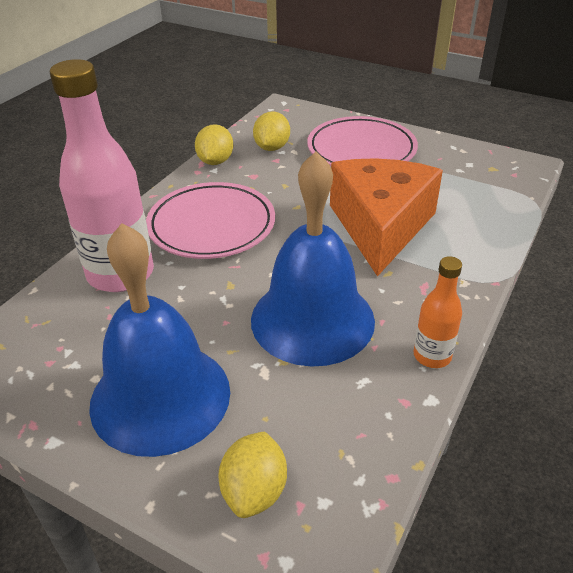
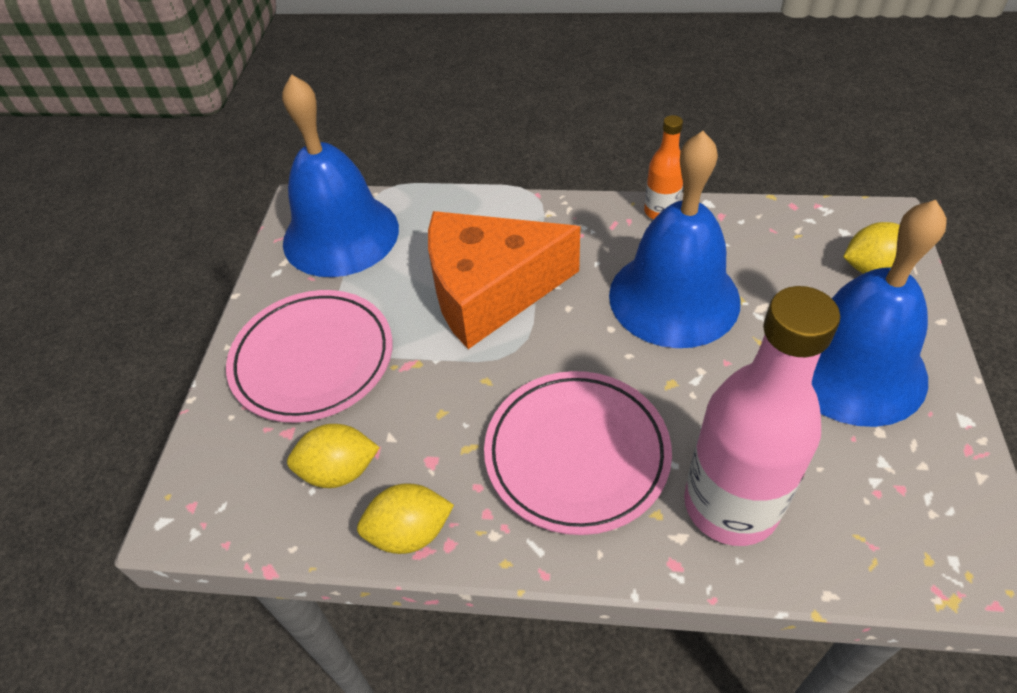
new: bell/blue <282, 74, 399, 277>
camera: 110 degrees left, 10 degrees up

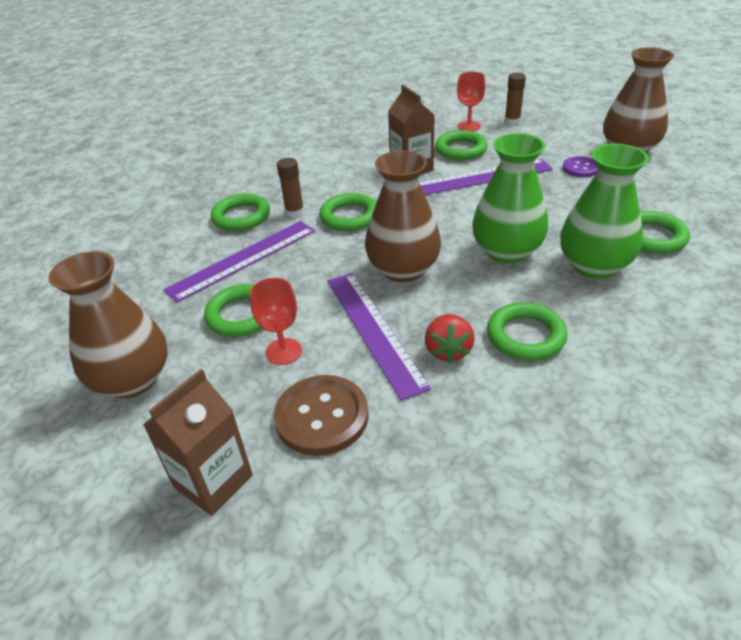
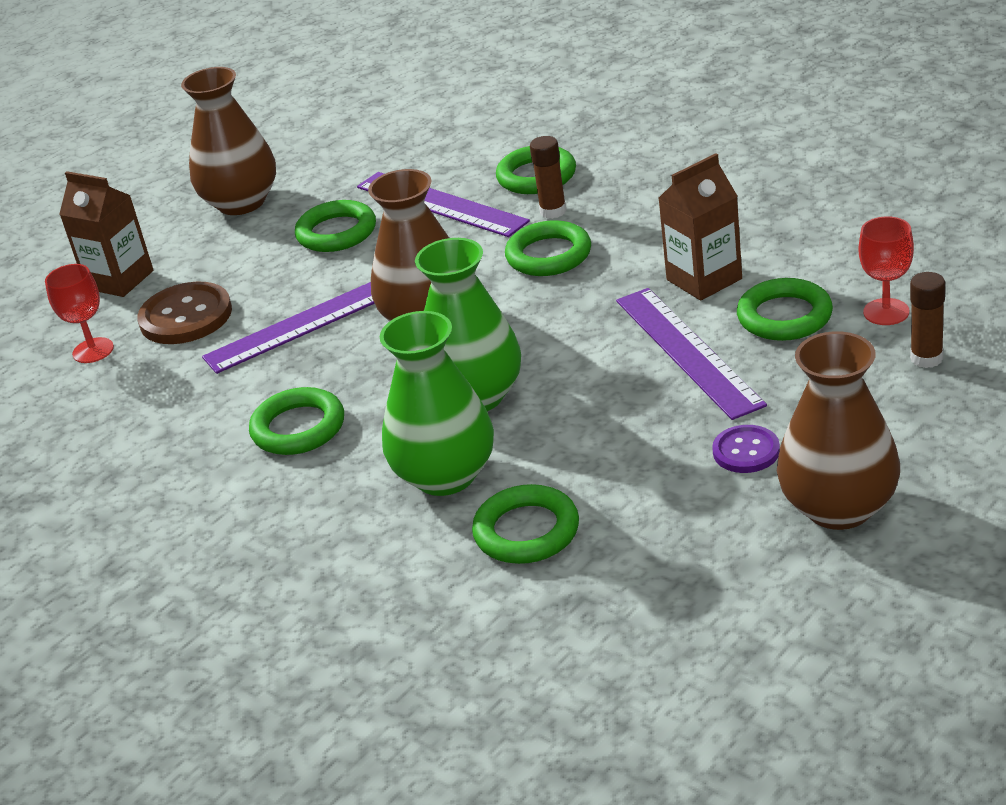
gone: strawberry/scarlet <425, 314, 475, 363>
shifted: goblet/scarlet <250, 278, 302, 365> to <45, 264, 114, 363>
camera: 85 degrees right, 5 degrees down

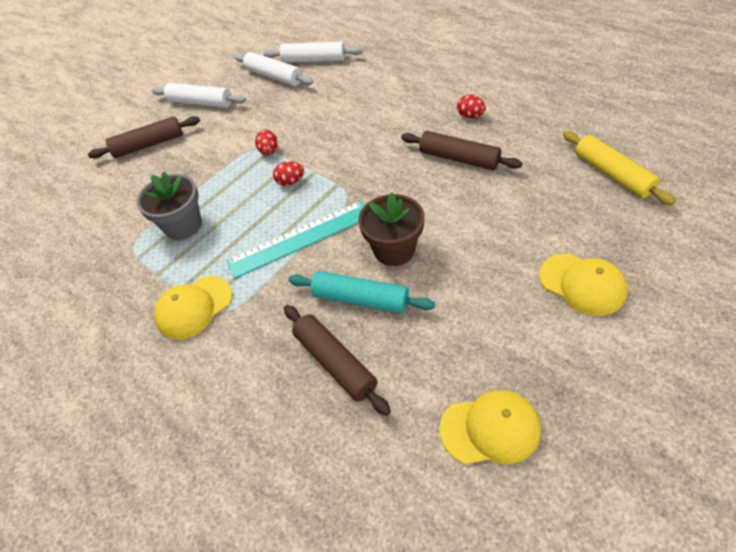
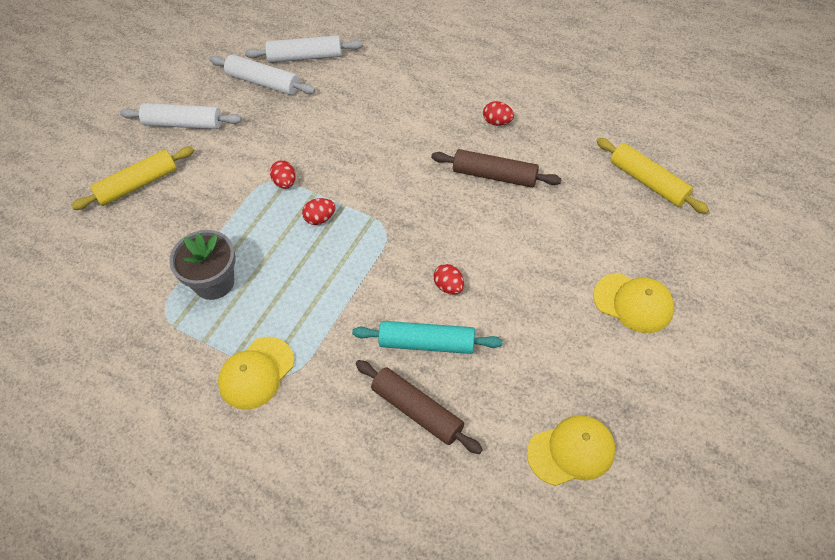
gone: ruler/teal <226, 201, 365, 278>
swapped: flower pot/brown <358, 192, 424, 266> to toy egg/scarlet <433, 264, 464, 295>
repainted: pastry roller/brown <88, 116, 200, 159> to pastry roller/golden <71, 147, 194, 210>
camera: 15 degrees left, 5 degrees up

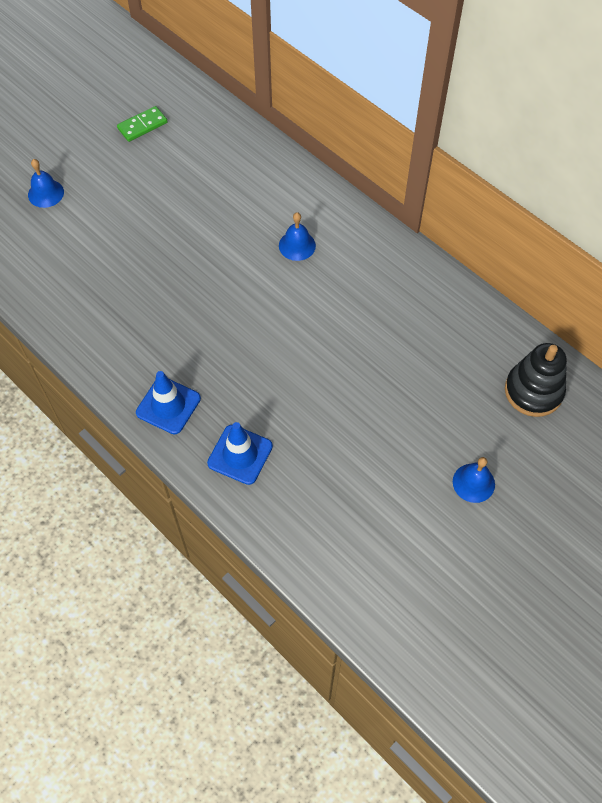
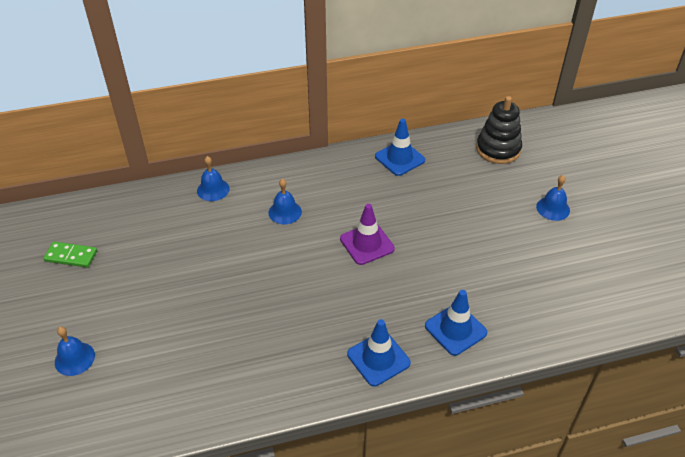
new: bell/blue <197, 156, 229, 201>; road cone/violet <340, 204, 395, 265>; road cone/blue <375, 118, 425, 176>
rotated: domino piece/leaf-green <117, 106, 168, 142> = <43, 242, 97, 268> 75 degrees counterclockwise
camera: 60 degrees left, 15 degrees down

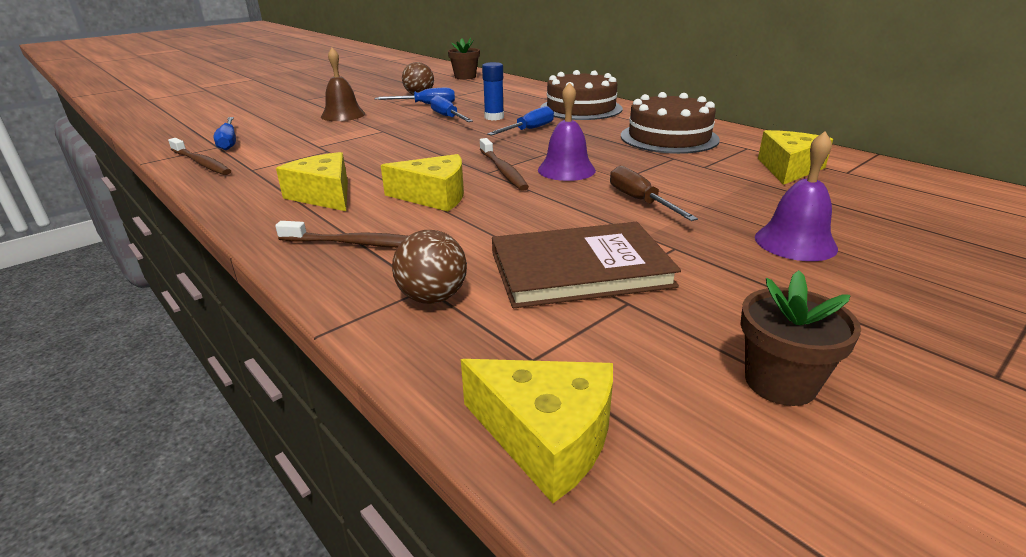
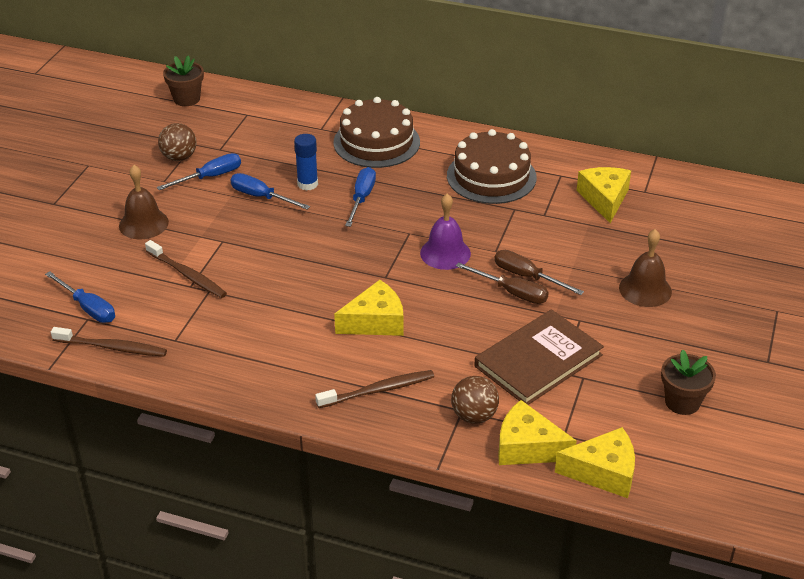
new: screwdriver/brown <456, 262, 549, 304>
shifted: cheese wedge/golden <276, 152, 348, 211> to <498, 400, 577, 465>; dental brush/brown <480, 138, 529, 191> to <145, 240, 227, 298>
repainted: bell/violet <755, 131, 838, 261> to bell/brown <619, 229, 672, 307>
camera: 30 degrees left, 10 degrees up

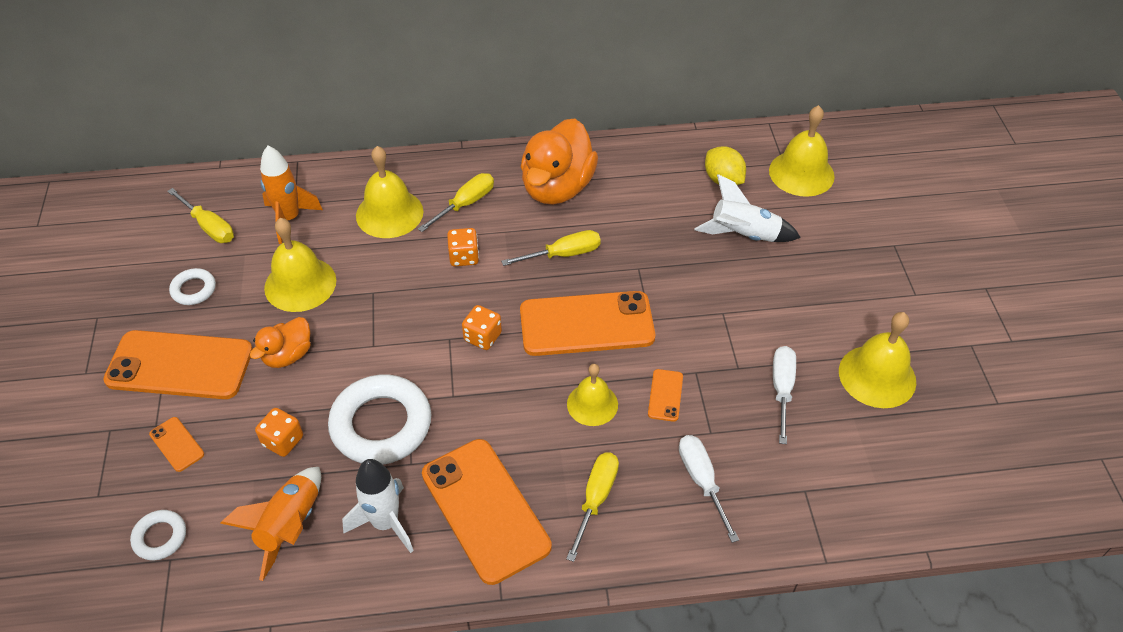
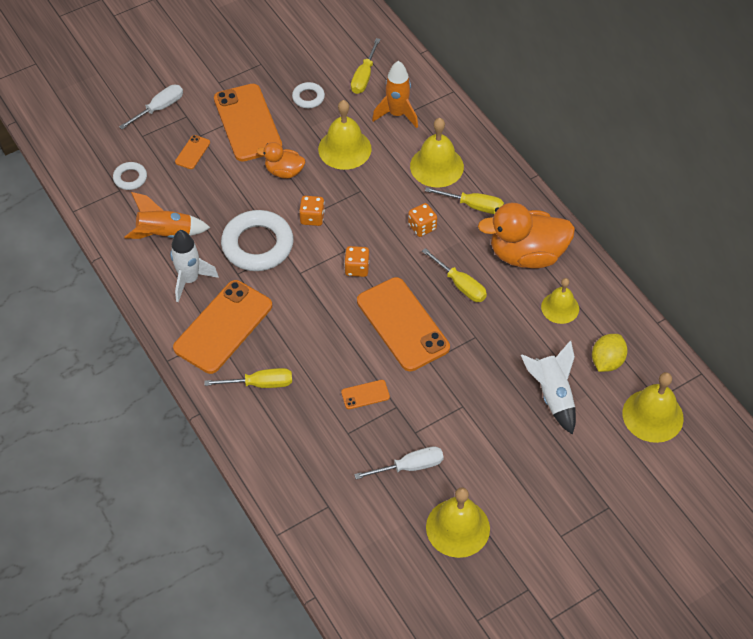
shifted: die/bright orange <255, 408, 303, 457> to <299, 196, 325, 226>; bell/golden <567, 364, 618, 426> to <541, 278, 579, 324>; screwdriver/snow-white <679, 435, 739, 543> to <119, 85, 183, 129>
camera: 65 degrees right, 5 degrees up

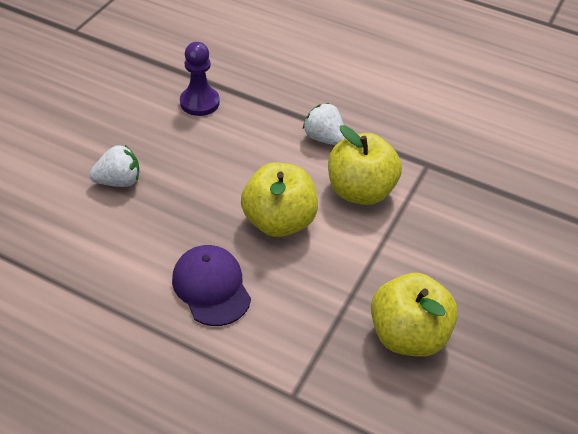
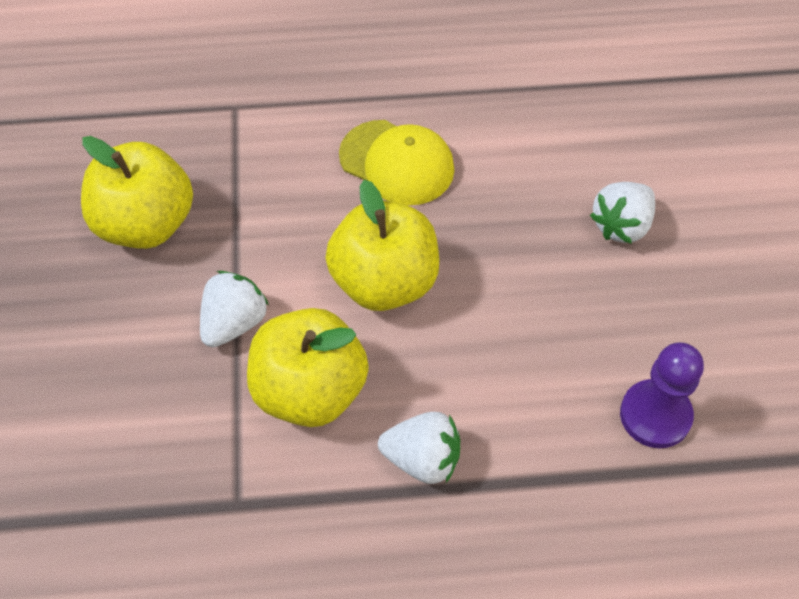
new: strawberry/snow-white <200, 271, 269, 347>
repainted: peaked cap/violet <172, 245, 251, 326> to peaked cap/golden <339, 120, 455, 205>
camera: 150 degrees right, 10 degrees up

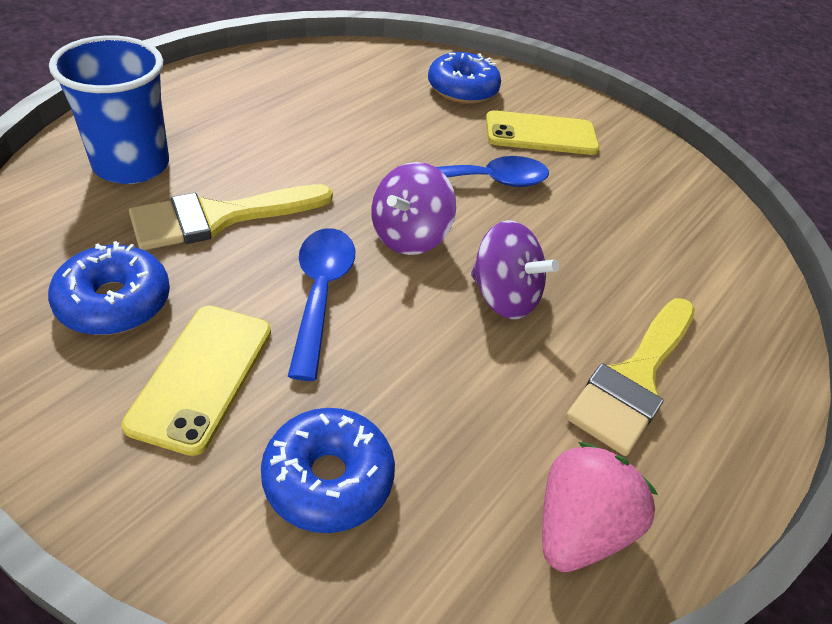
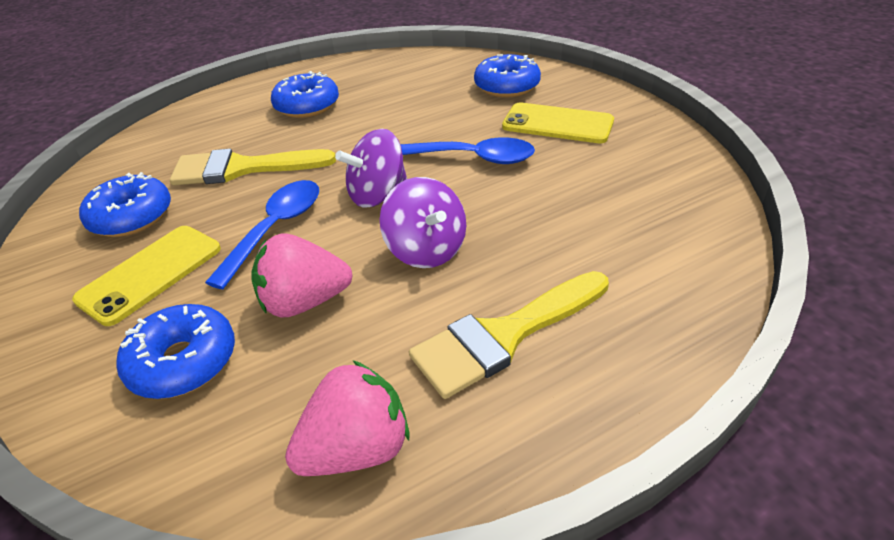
gone: cup/blue <49, 35, 169, 184>
new: strawberry/rosy <251, 233, 353, 317>; donut/blue <271, 71, 339, 118>
camera: 30 degrees right, 5 degrees down

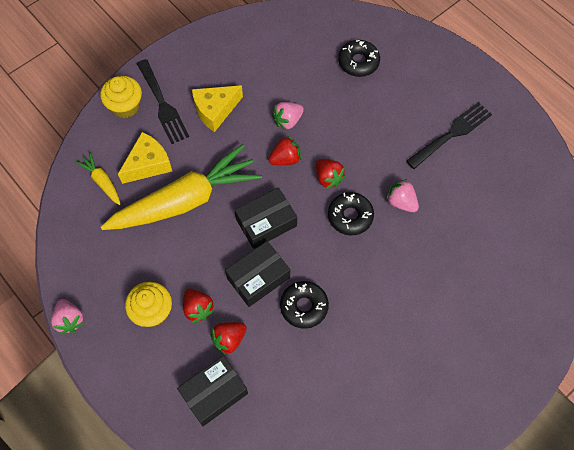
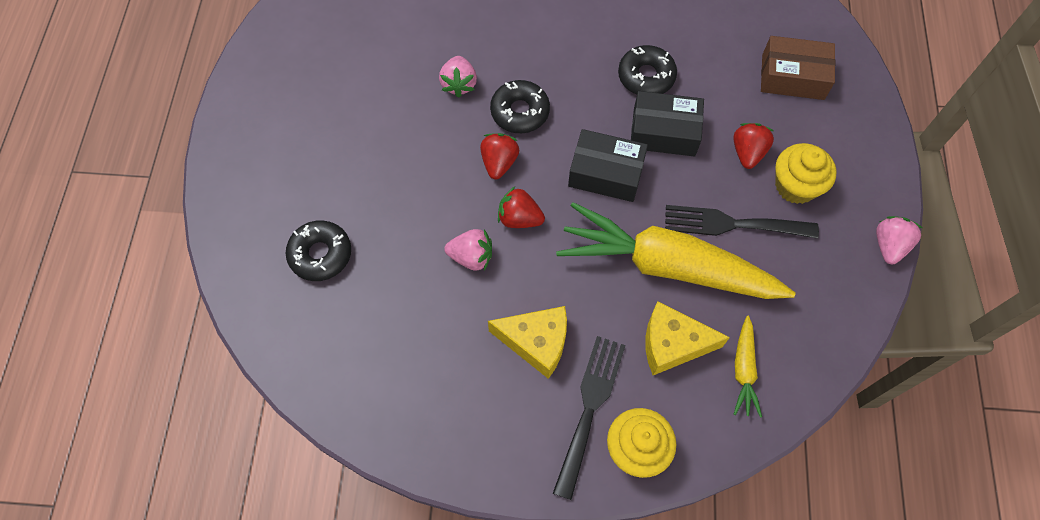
gone: strawberry/scarlet <210, 322, 247, 355>
shifted: fork/ebony <406, 102, 492, 169> to <665, 205, 819, 239>
repainted: parcel/ebony <177, 356, 248, 426> to parcel/brown <761, 36, 835, 100>
camera: 135 degrees left, 0 degrees up

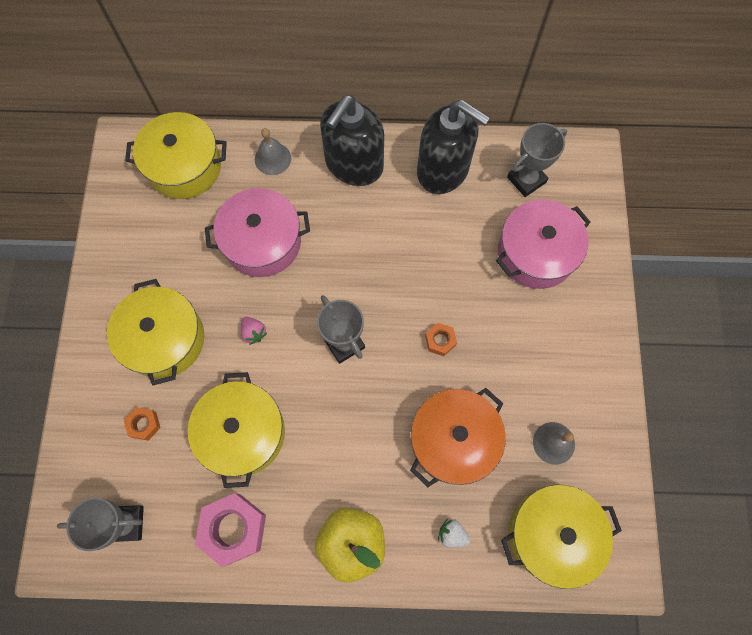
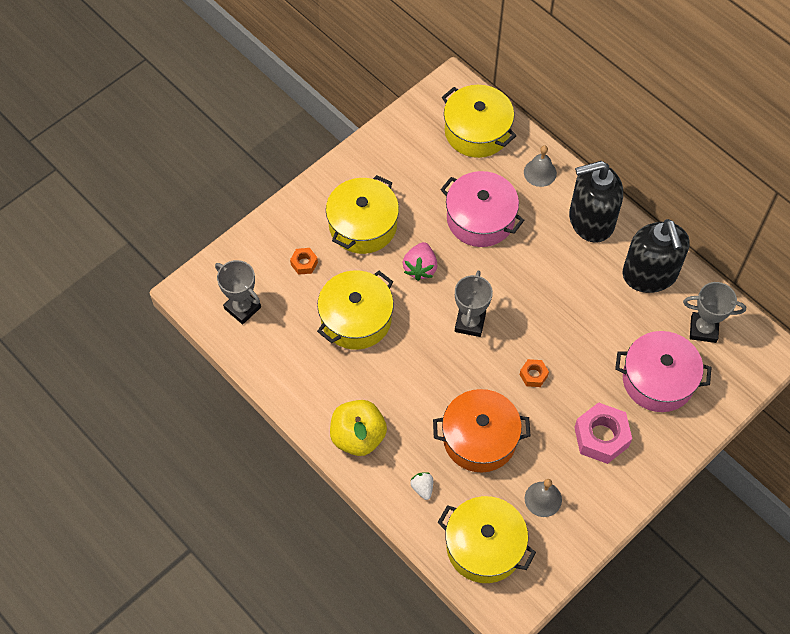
shifted: nut/rosy <195, 493, 266, 567> to <574, 402, 632, 464>
scaled: strawberry/rosy <241, 317, 267, 345> = <403, 242, 438, 281> x1.61
camera: 45 degrees right, 10 degrees down

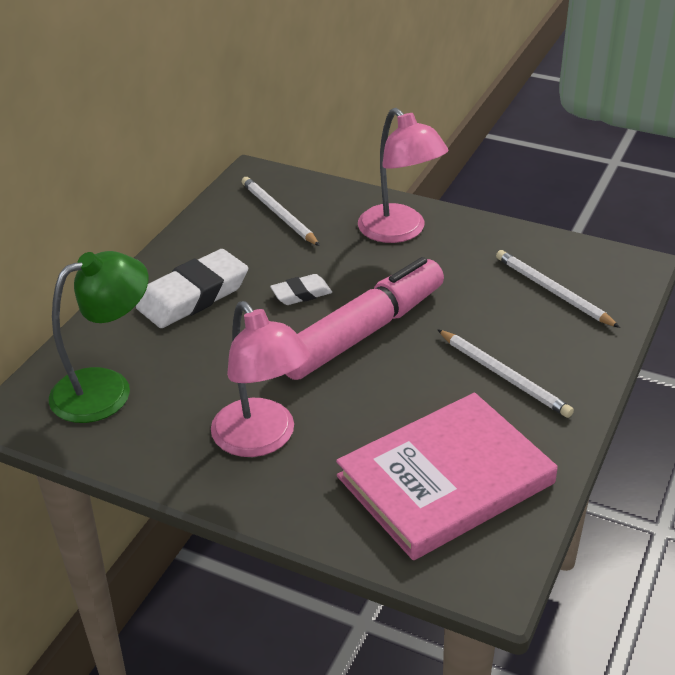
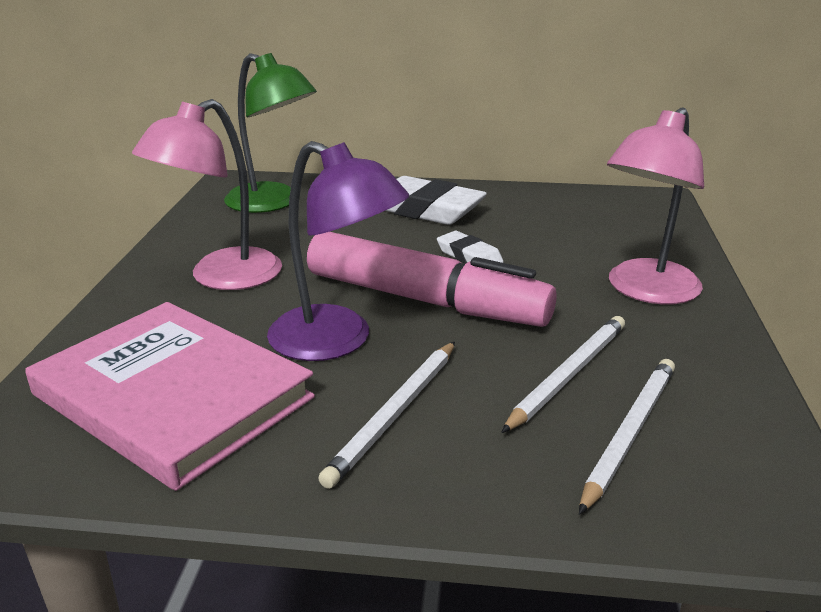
new: lamp/violet <267, 141, 409, 361>
shifted: wooden pencil/snow-white <242, 177, 320, 246> to <501, 316, 625, 433>
camera: 70 degrees right, 10 degrees down

